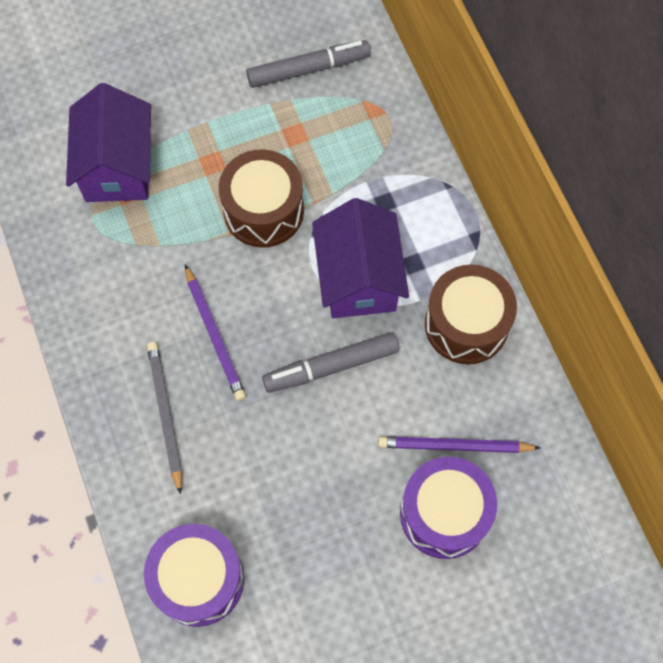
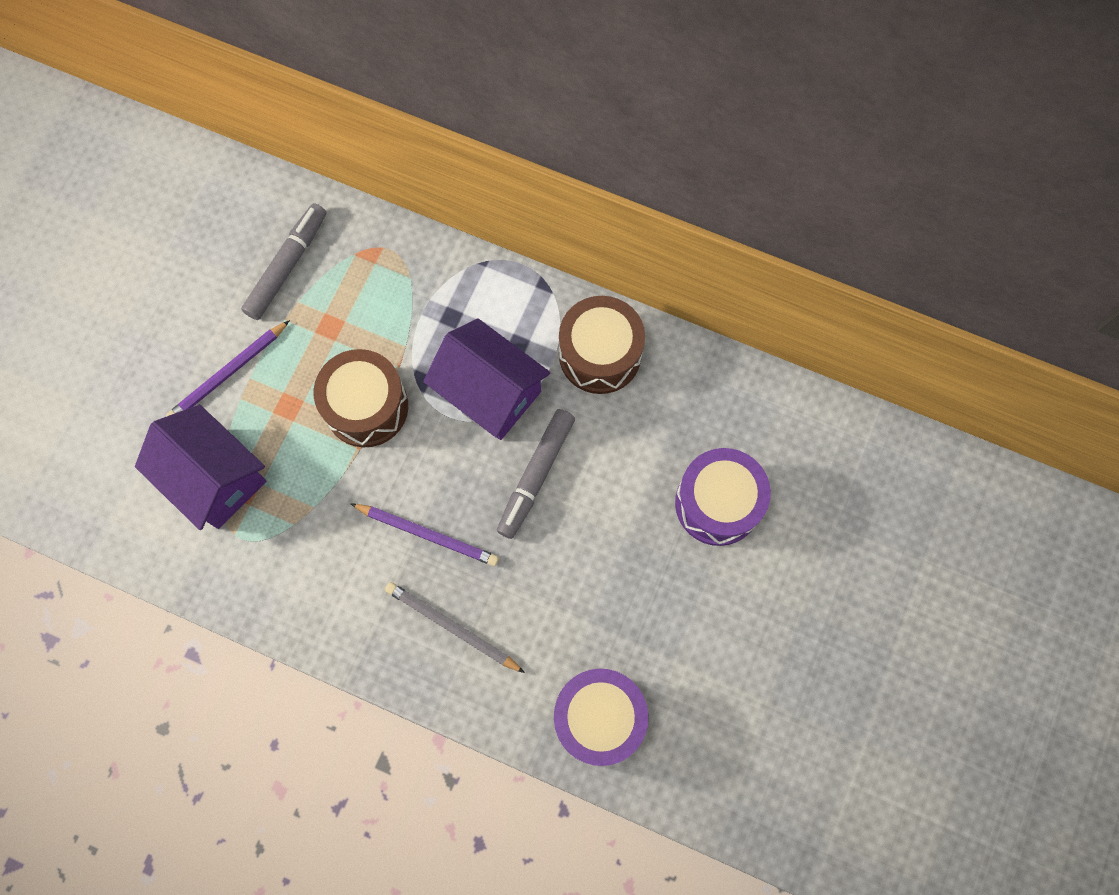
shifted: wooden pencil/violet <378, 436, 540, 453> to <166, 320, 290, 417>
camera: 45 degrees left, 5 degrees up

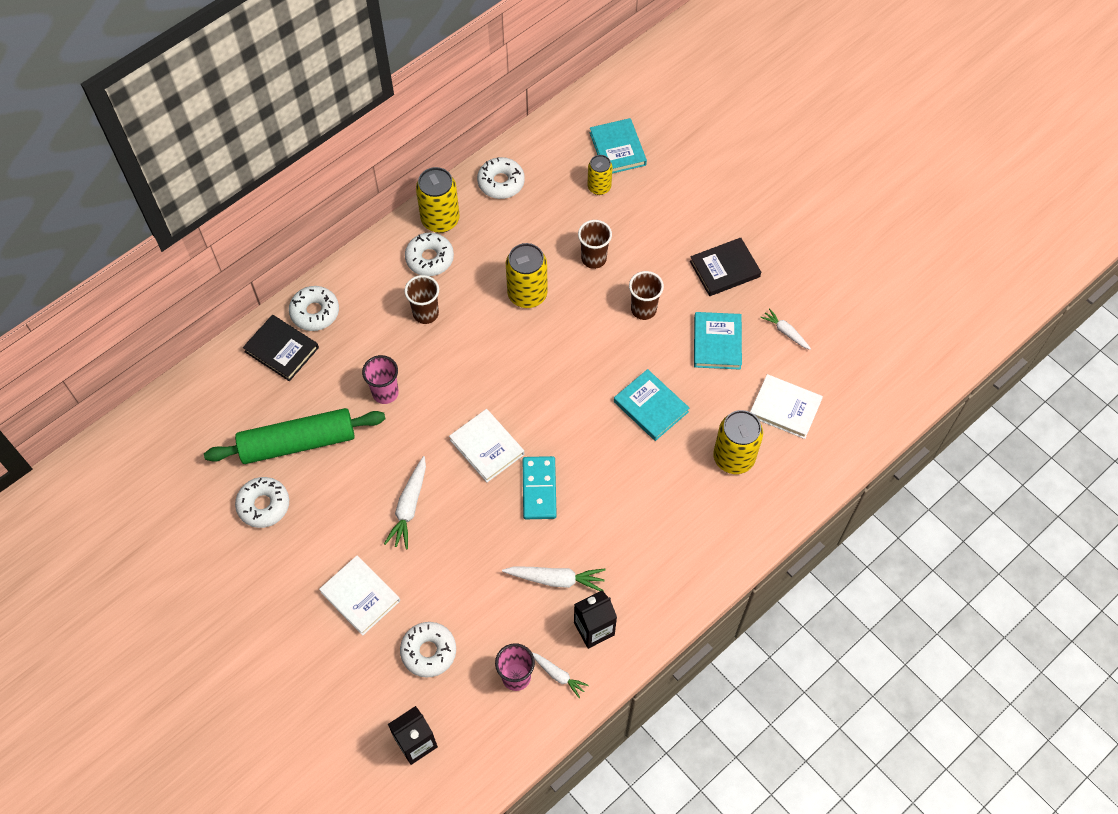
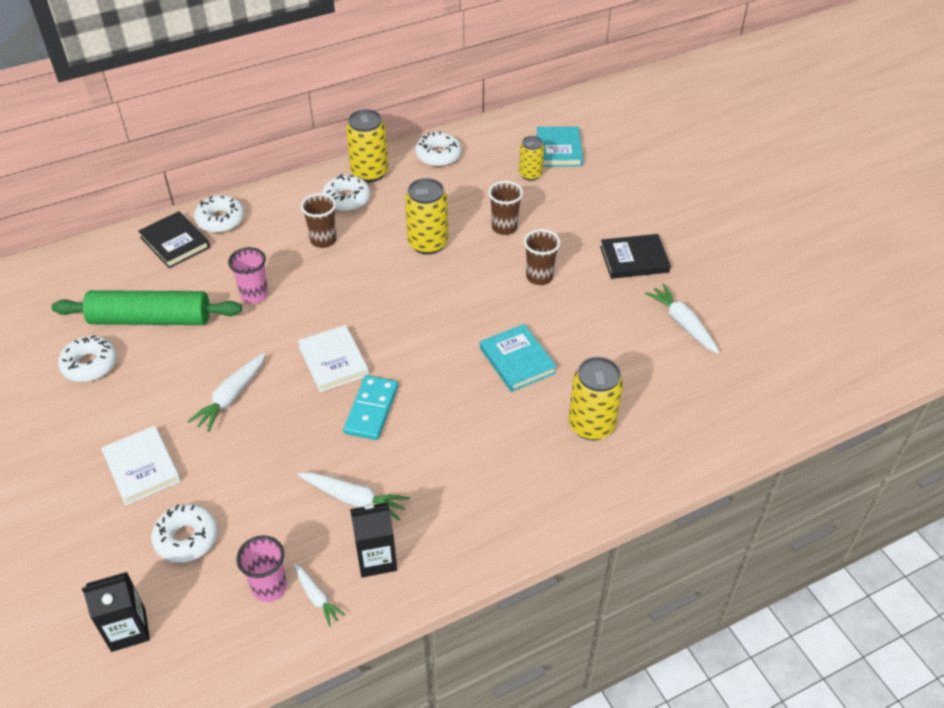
gone: hardcover/teal <694, 312, 742, 370>; hardcover/snow-white <750, 374, 823, 439>
scaled: toy carrot/snow-white <760, 308, 811, 350> = <645, 284, 720, 354> x1.57
camera: 15 degrees right, 15 degrees down

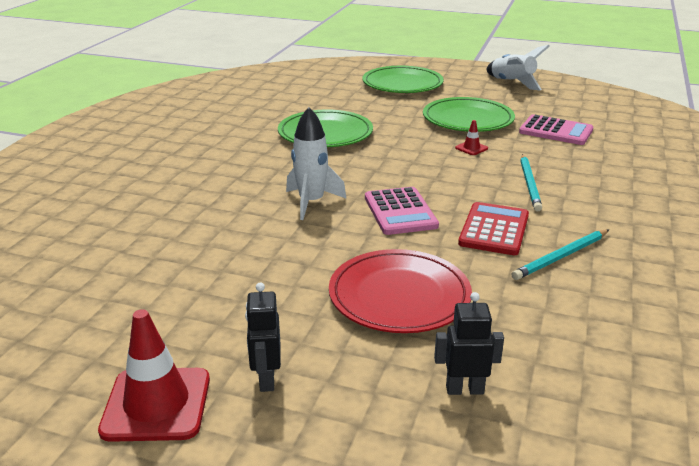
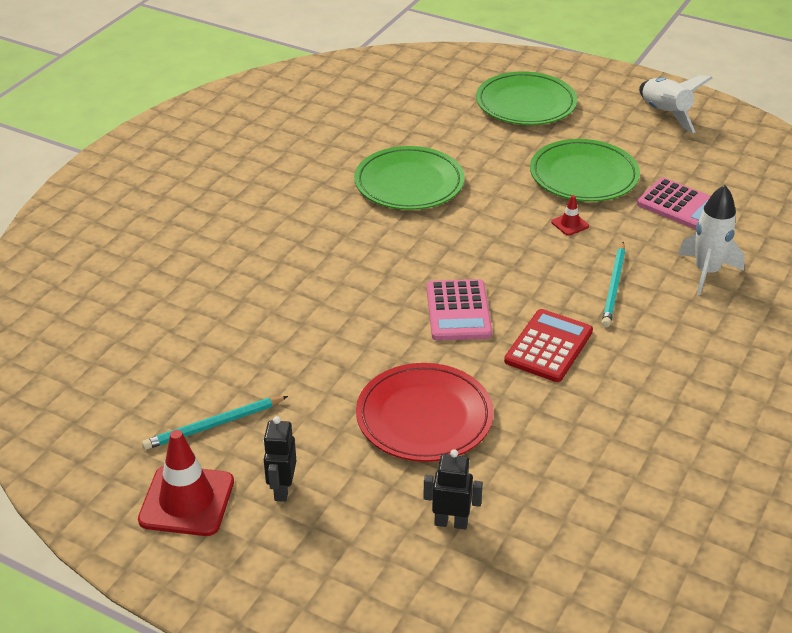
shifted: rocket/snow-white <286, 107, 347, 220> to <678, 185, 745, 295>; wooden pencil/teal <512, 230, 609, 280> to <142, 396, 288, 450>
camera: 10 degrees right, 10 degrees up

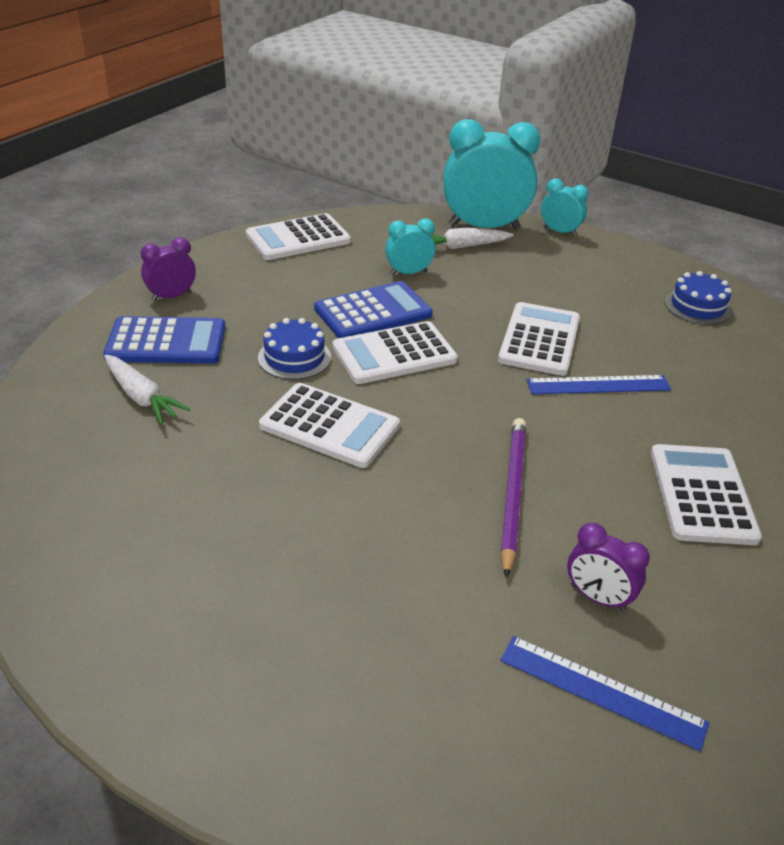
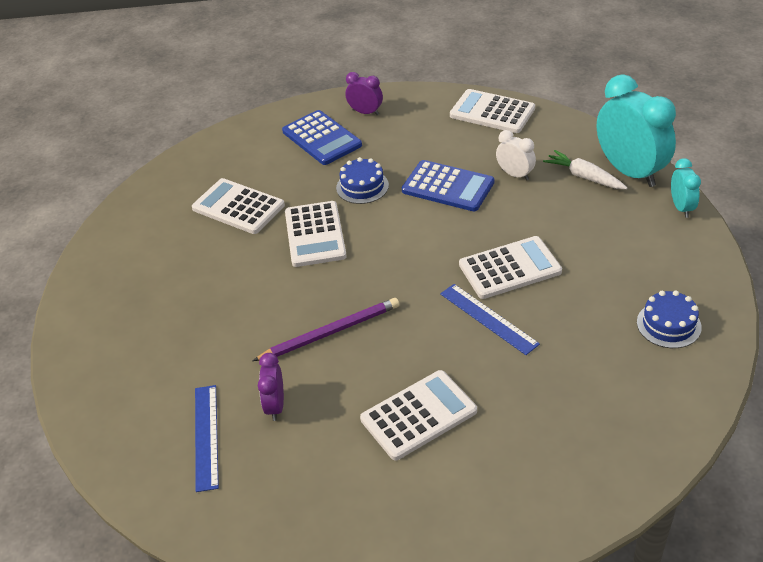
gone: toy carrot/snow-white <104, 354, 190, 424>
shifted: calculator/snow-white <332, 321, 458, 384> to <192, 178, 285, 234>
repainted: bedside clock/teal <385, 218, 435, 275> to bedside clock/snow-white <496, 130, 536, 180>
camera: 60 degrees right, 5 degrees up

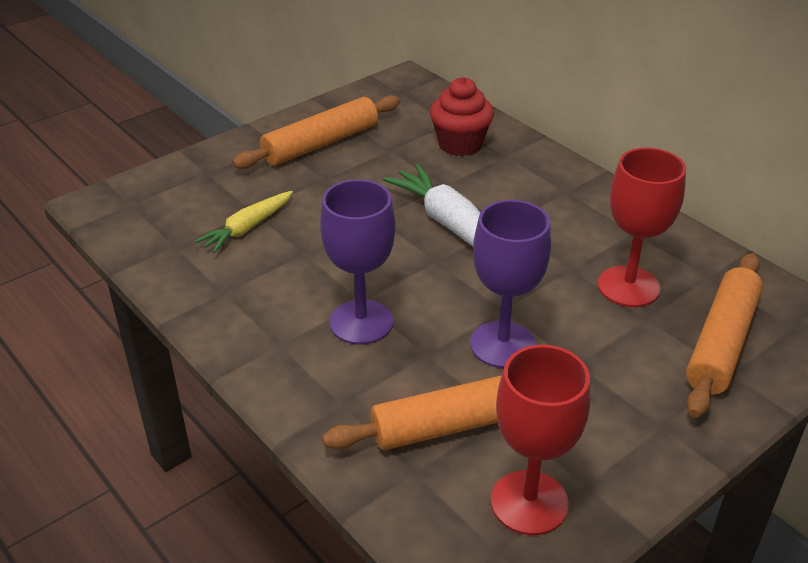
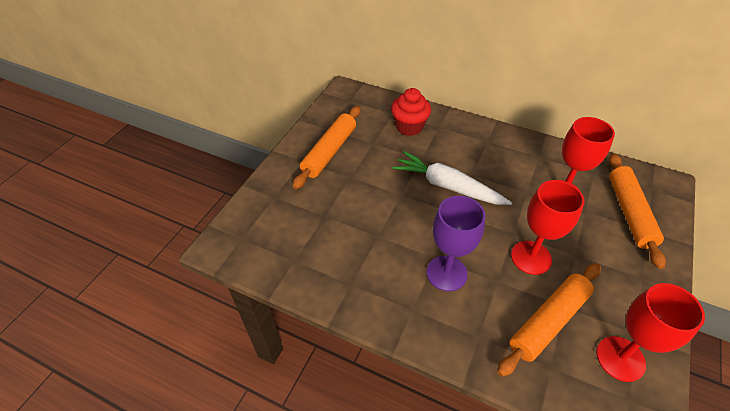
gone: toy carrot/golden <195, 191, 293, 253>
repainted: goblet/violet <470, 200, 551, 368> to goblet/scarlet <511, 180, 584, 275>
camera: 25 degrees left, 10 degrees up

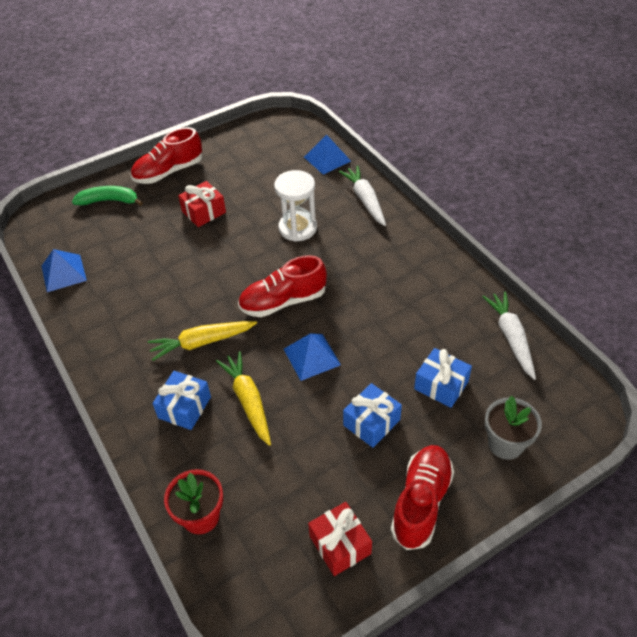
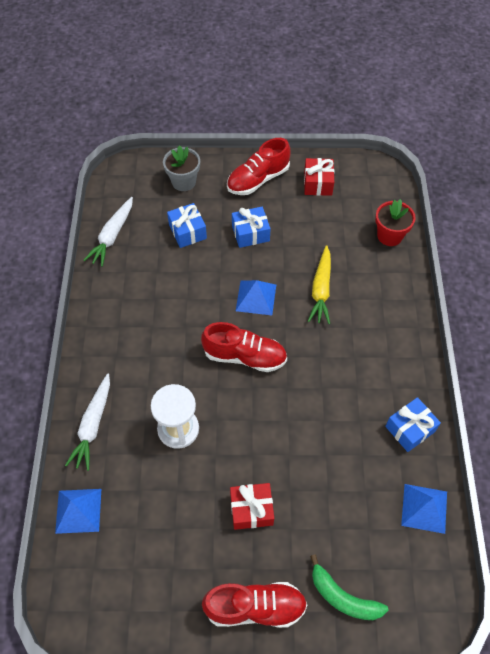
gone: toy carrot/golden <148, 321, 257, 361>
shifted: wrapped gift/blue <152, 371, 211, 430> to <385, 397, 441, 452>
camera: 150 degrees left, 10 degrees up

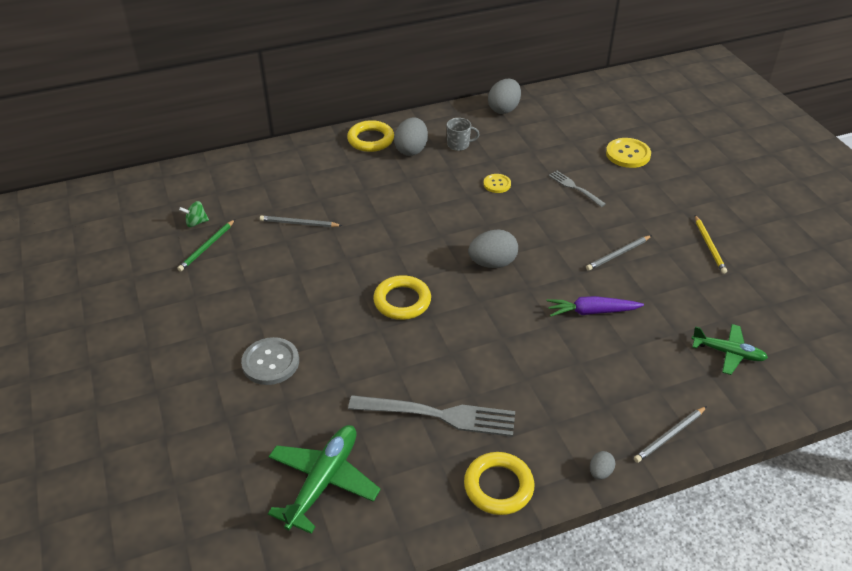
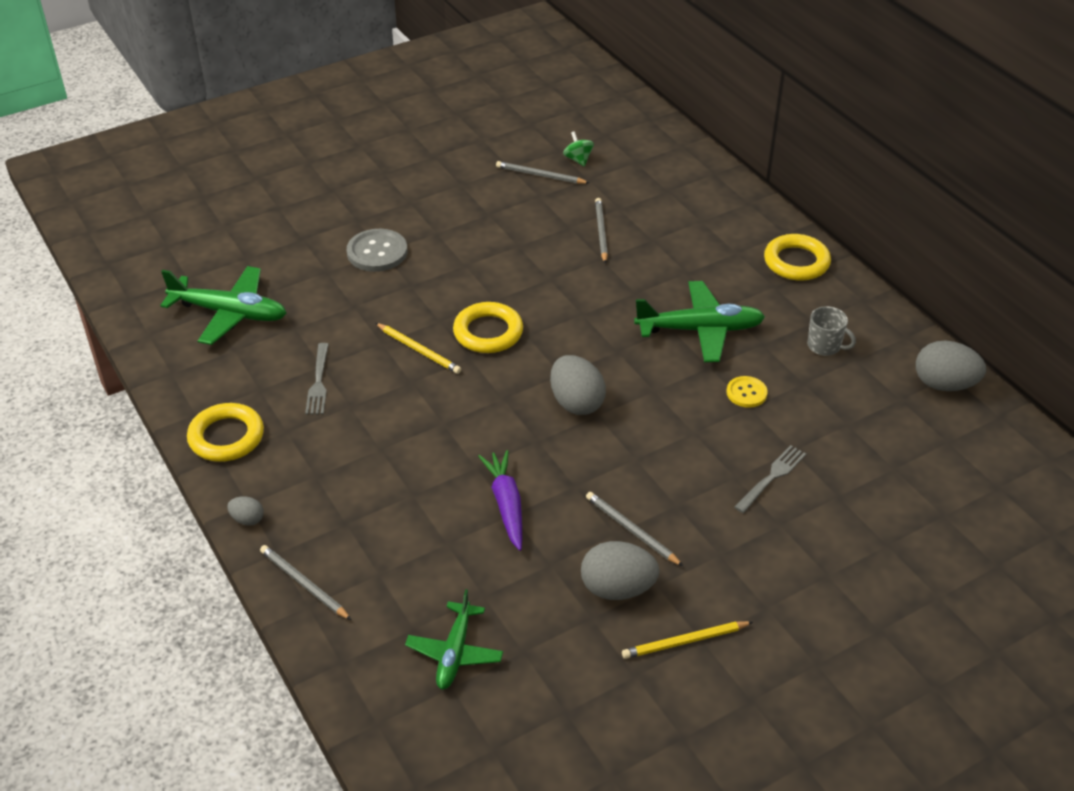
gone: sewing button/golden <606, 138, 651, 168>
new: wooden pencil/golden <375, 323, 461, 374>; aeroplane/leaf-green <634, 281, 765, 362>
shifted: toy egg/ash-grey <394, 117, 428, 156> to <581, 541, 660, 600>
repainted: wooden pencil/leaf-green <177, 219, 235, 272> to wooden pencil/ash-grey <496, 161, 589, 184>
rotated: mug/ash-grey <447, 118, 480, 151> = <807, 306, 856, 356> 45 degrees counterclockwise
scaled: fork/ash-grey <348, 395, 515, 437> = <305, 343, 329, 415> x0.54
camera: 80 degrees right, 0 degrees up

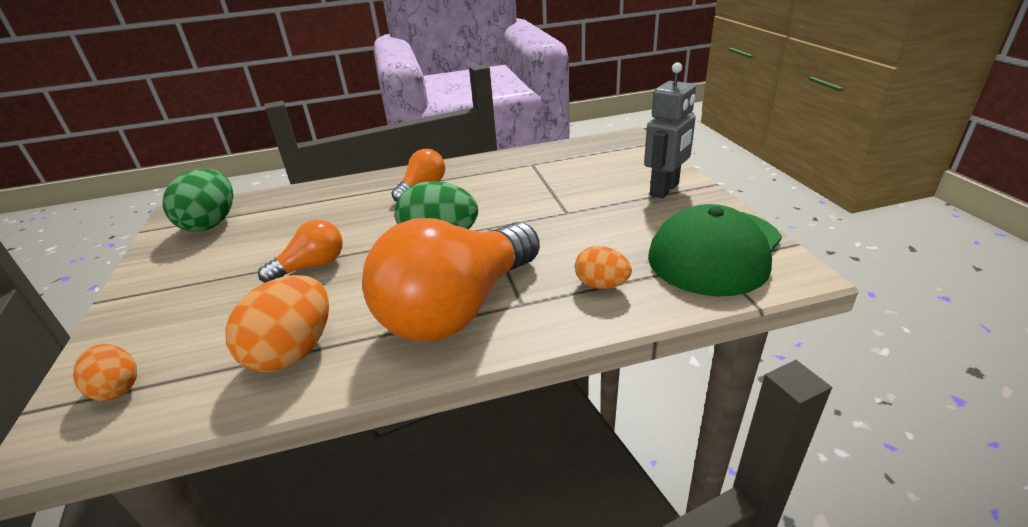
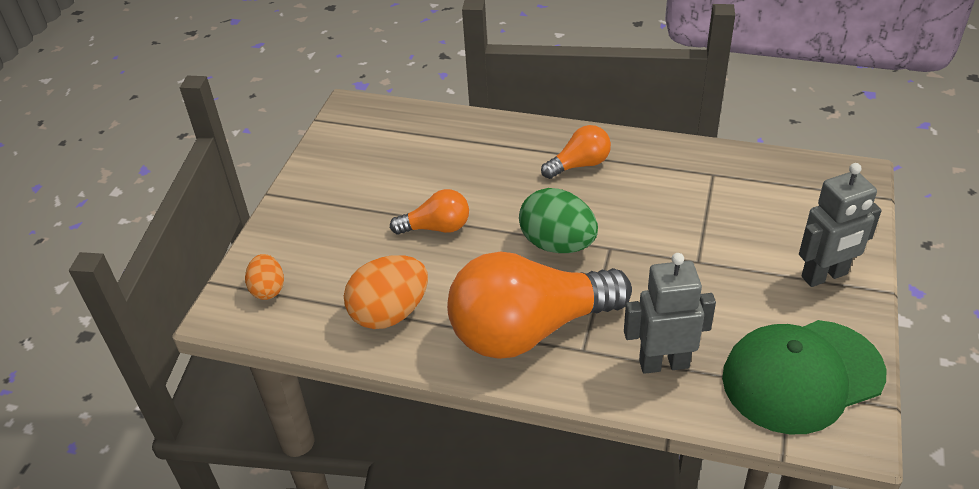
gone: toy egg/leaf-green <163, 169, 233, 232>
swapped: toy egg/bright orange <575, 246, 632, 289> to robot/ash-grey <624, 253, 716, 374>
camera: 30 degrees right, 10 degrees up

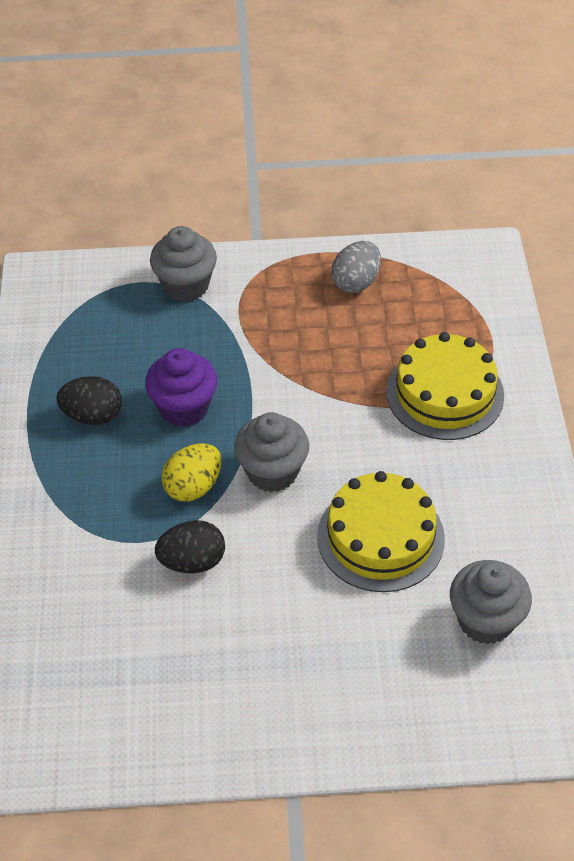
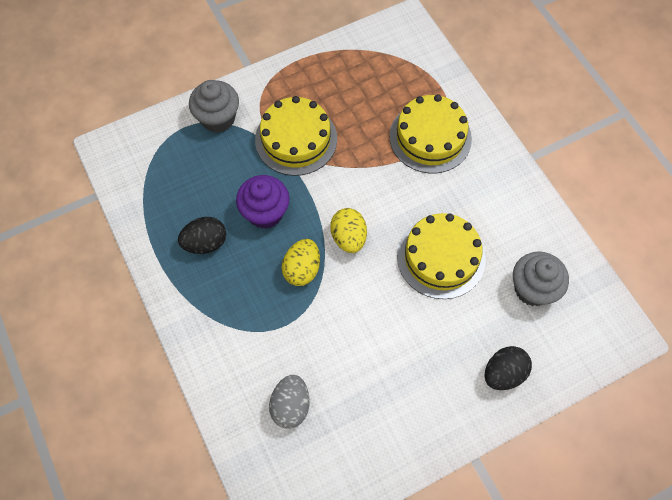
new: layer cake/golden <255, 96, 337, 176>
shifted: toy egg/ebony <155, 520, 225, 573> to <485, 346, 532, 390>; toy egg/ash-grey <331, 241, 381, 293> to <269, 375, 309, 429>
swapped: muffin/ash-grey <234, 412, 309, 492> to toy egg/golden <330, 208, 367, 253>
camera: 25 degrees left, 15 degrees up

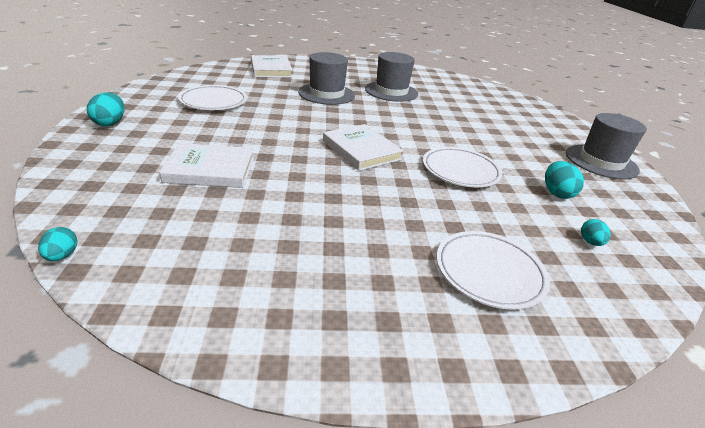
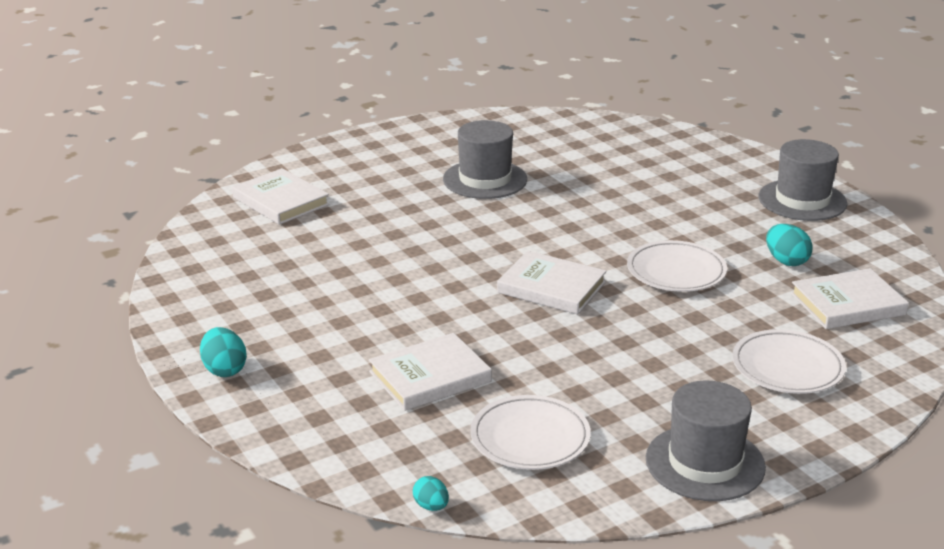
shifted: plate/snow-white <178, 85, 247, 110> to <470, 395, 591, 470>; top hat/ash-grey <298, 52, 355, 105> to <646, 381, 766, 501>
swapped: toy egg/teal <581, 219, 610, 246> to hardcover/snow-white <791, 268, 909, 329>
camera: 25 degrees left, 5 degrees down

